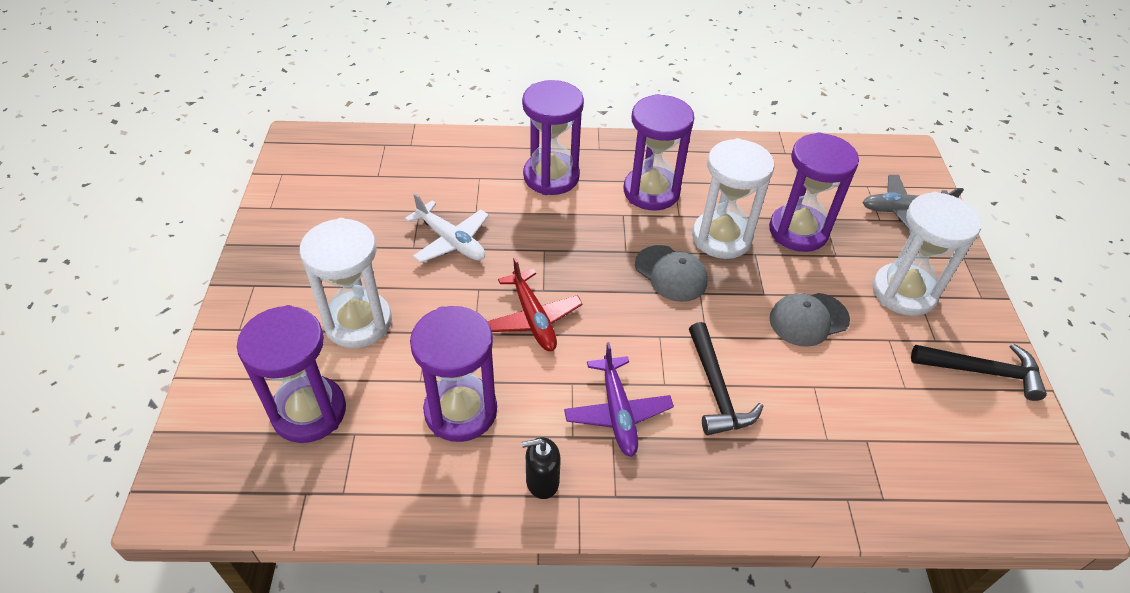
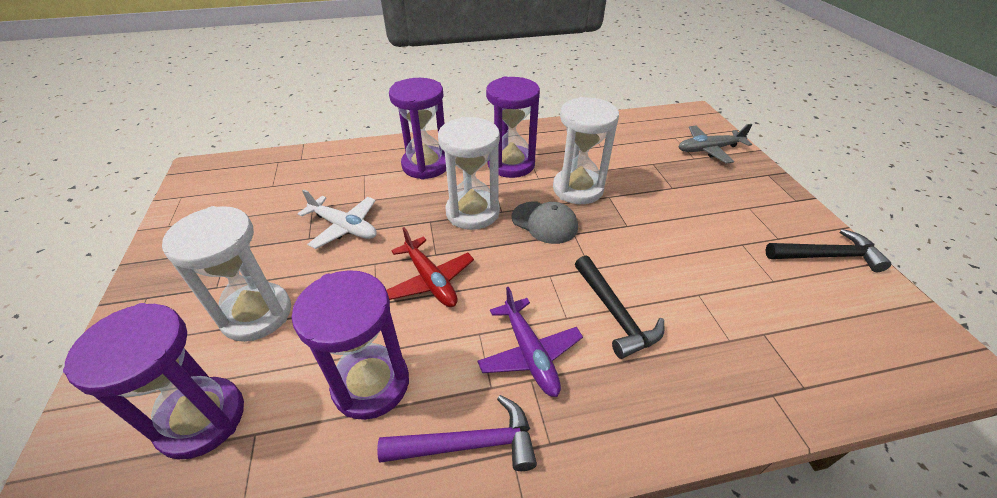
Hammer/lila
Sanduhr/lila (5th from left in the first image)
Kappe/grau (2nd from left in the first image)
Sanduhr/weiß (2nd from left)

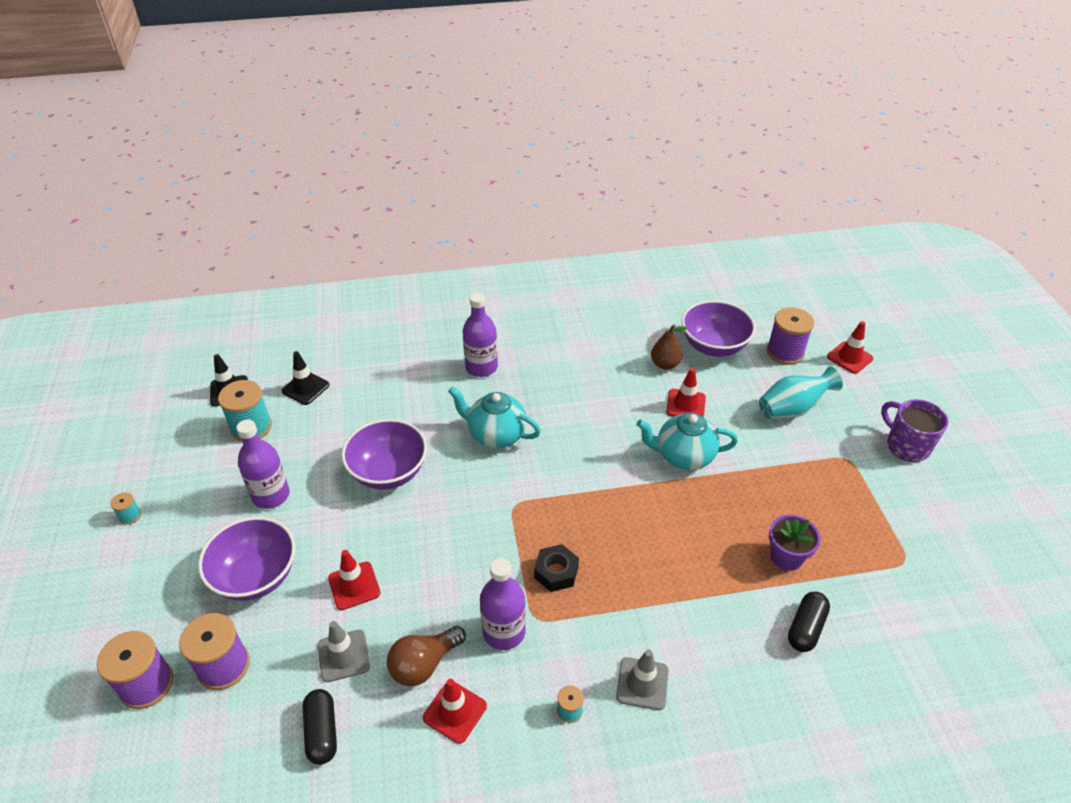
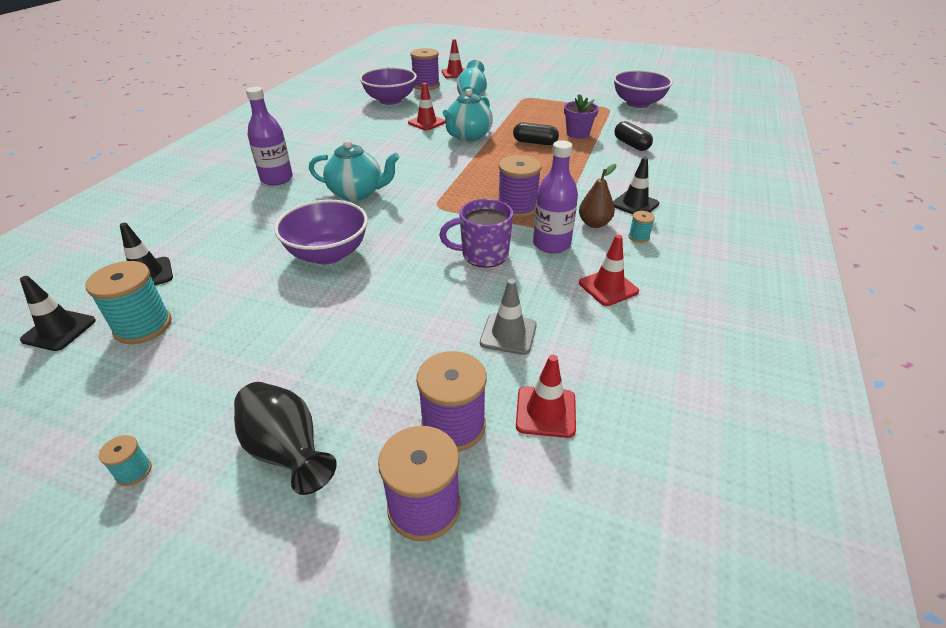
Schüssel/lila (3rd from left)
Flasche/lila (1st from left in the first image)
Kapsel/schwarz (1st from left)
Leitkegel/rot (3rd from left)
Glühbirne/braun
Teekanne/türkis (1st from left)
Garnrolle/lila (4th from left)
Leitkegel/schwarz (3rd from left)
Birne/braun
Tasse/lila
Vase/schwarz

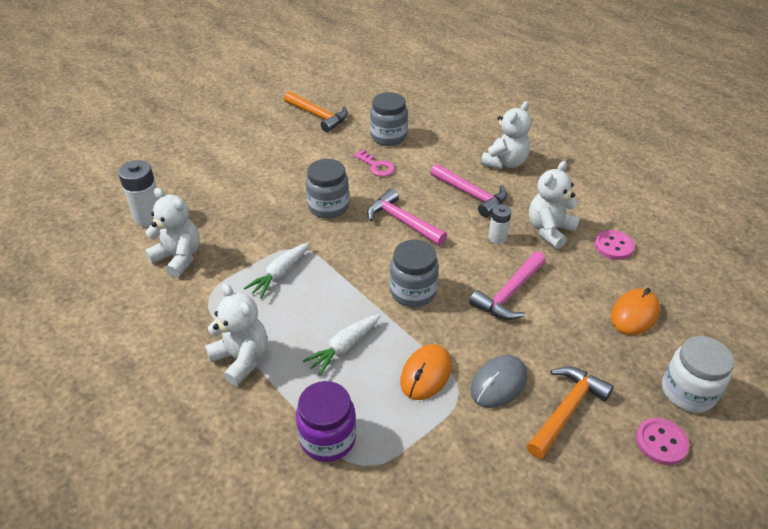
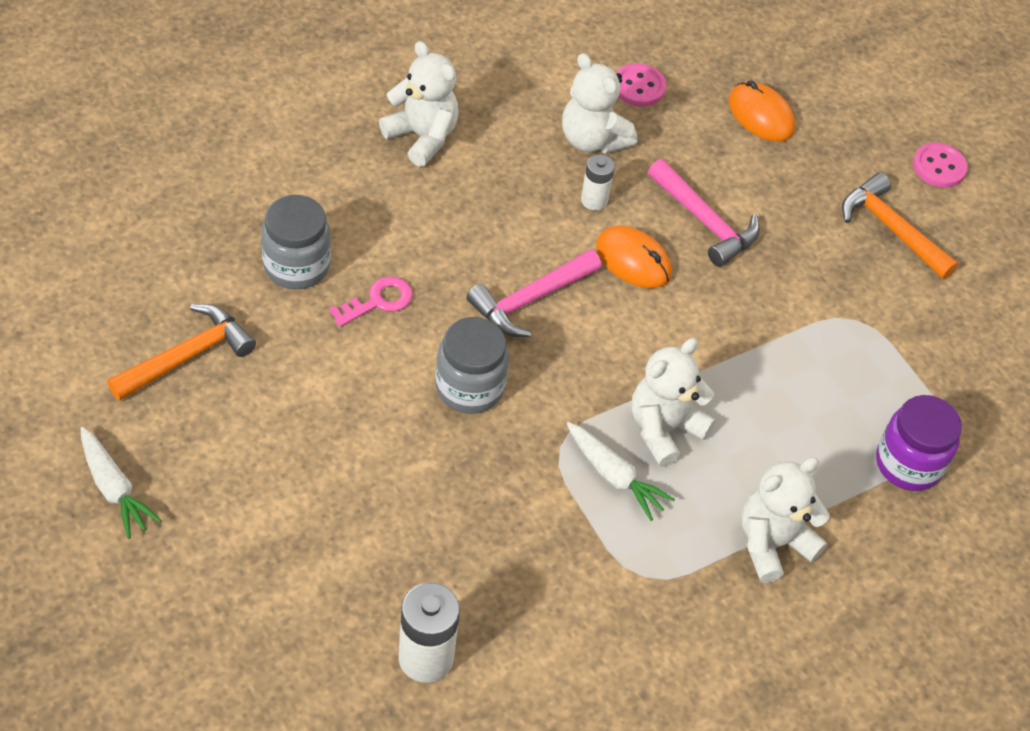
Teddybär/weiß (3rd from left)
Karotte/weiß (1st from left)
Einmachglas/grau (3rd from left in the first image)
Computermaus/orange (1st from left)
Hammer/rosa (2nd from left in the first image)
Computermaus/grau
Einmachglas/weiß

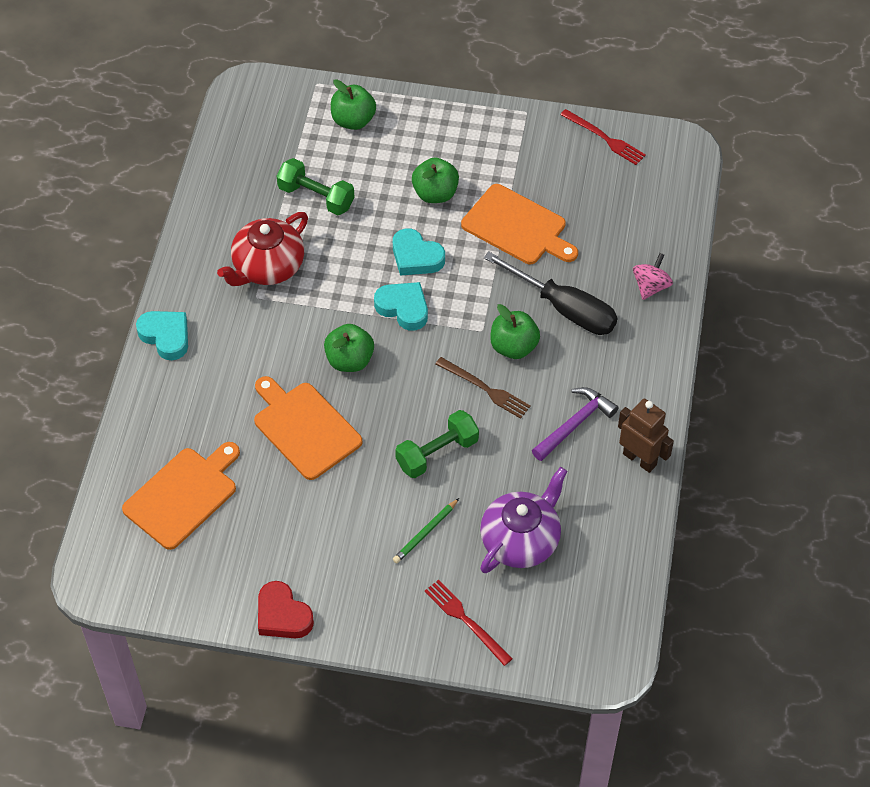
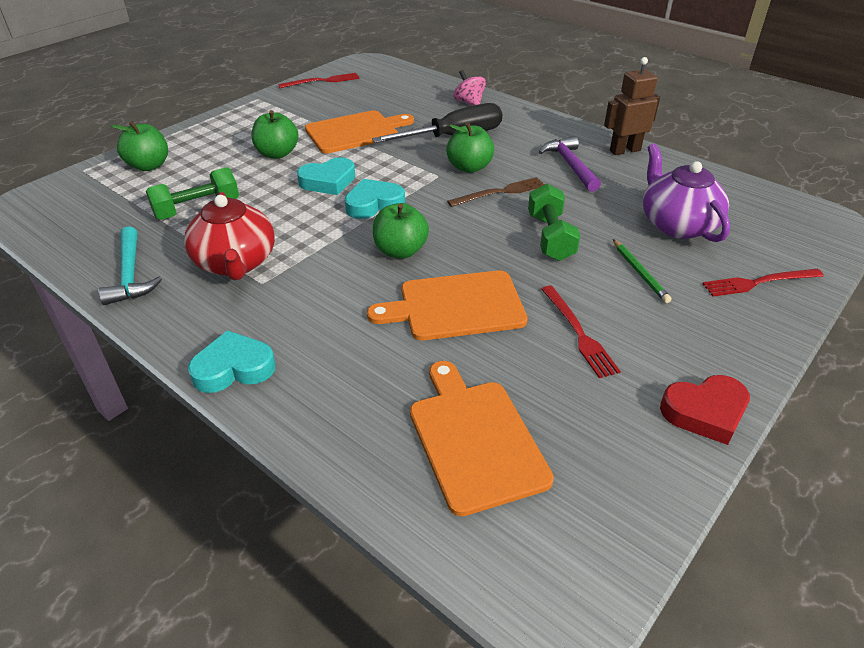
Hammer/türkis
Gabel/rot (2nd from left)

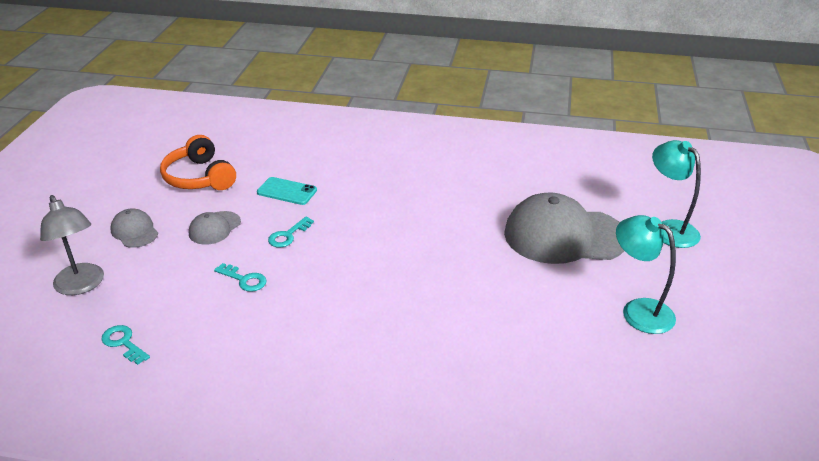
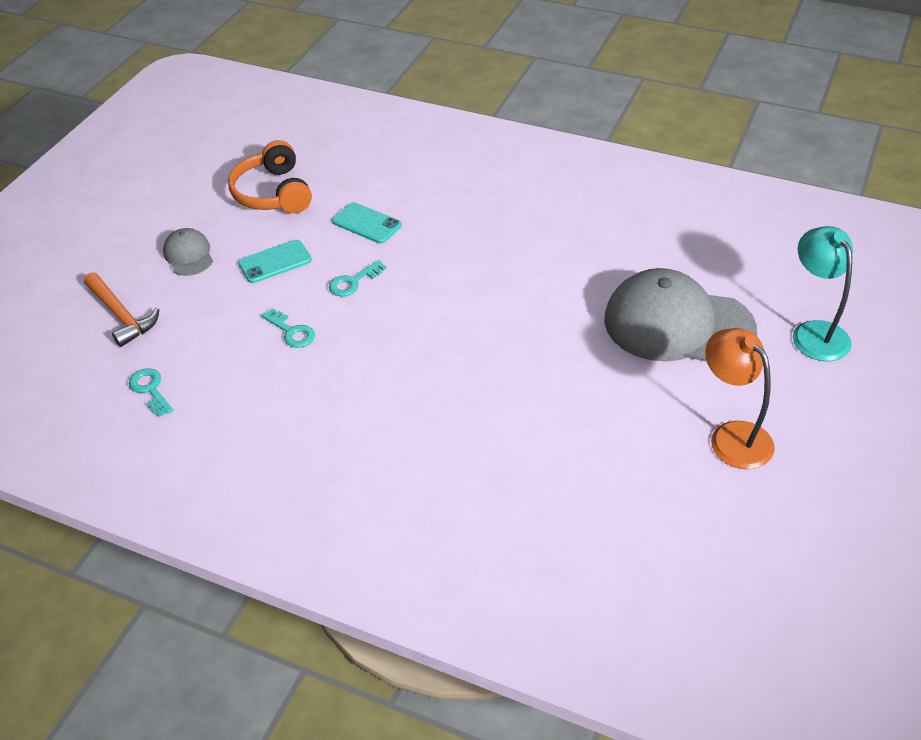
Hammer/orange
Handy/türkis (1st from left)
Lampe/orange

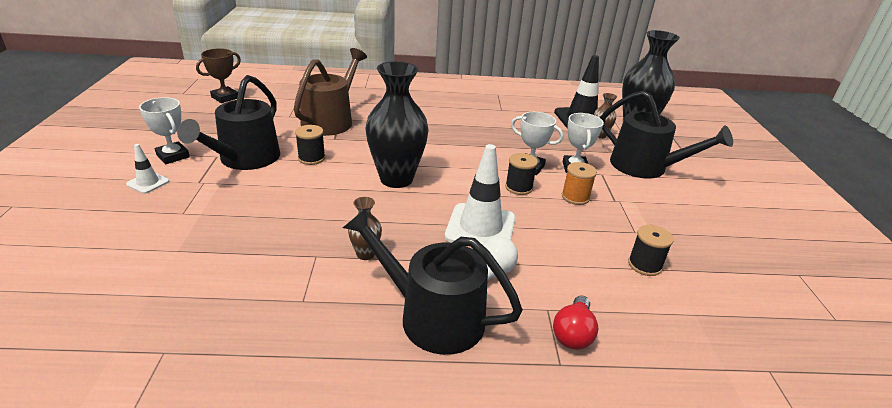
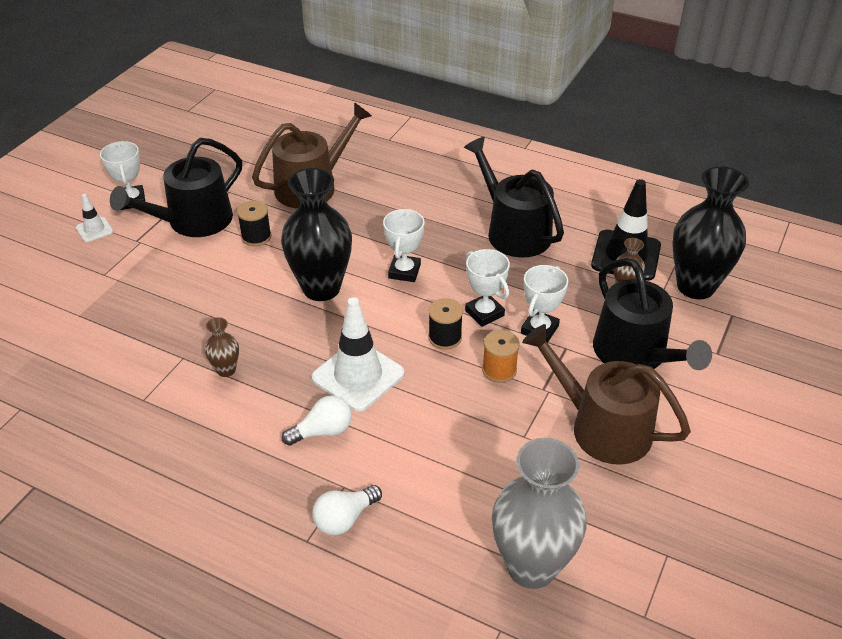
Pokal/braun
Gießkanne/schwarz (2nd from left)
Glühbirne/weiß (2nd from left)
Garnrolle/schwarz (3rd from left in the first image)
Pokal/weiß (2nd from left)
Vase/grau
Gießkanne/braun (2nd from left)

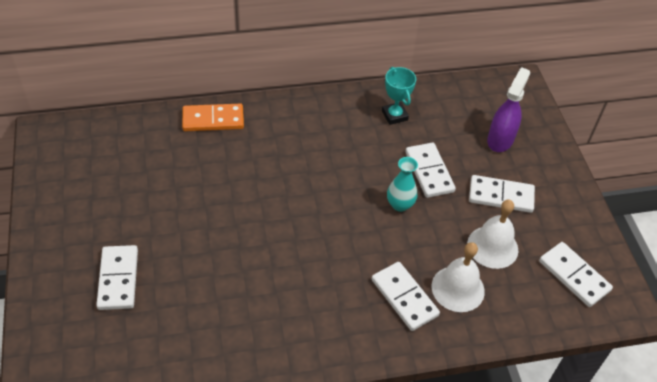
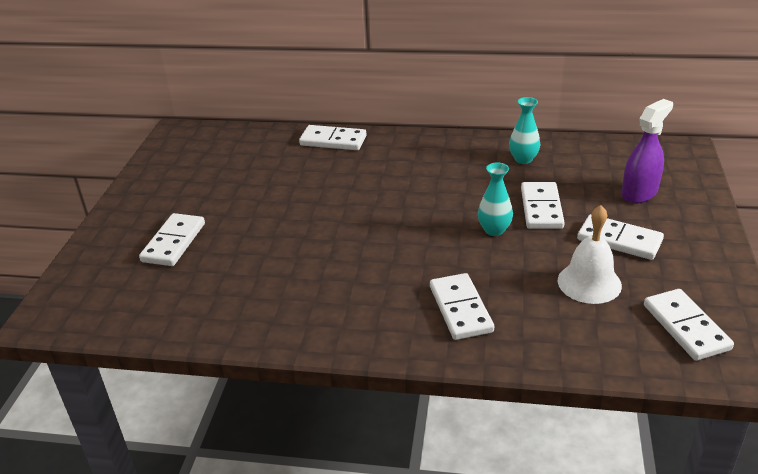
Dominostein/weiß (2nd from left)
Vase/türkis (2nd from left)
Glocke/weiß (1st from left in the first image)

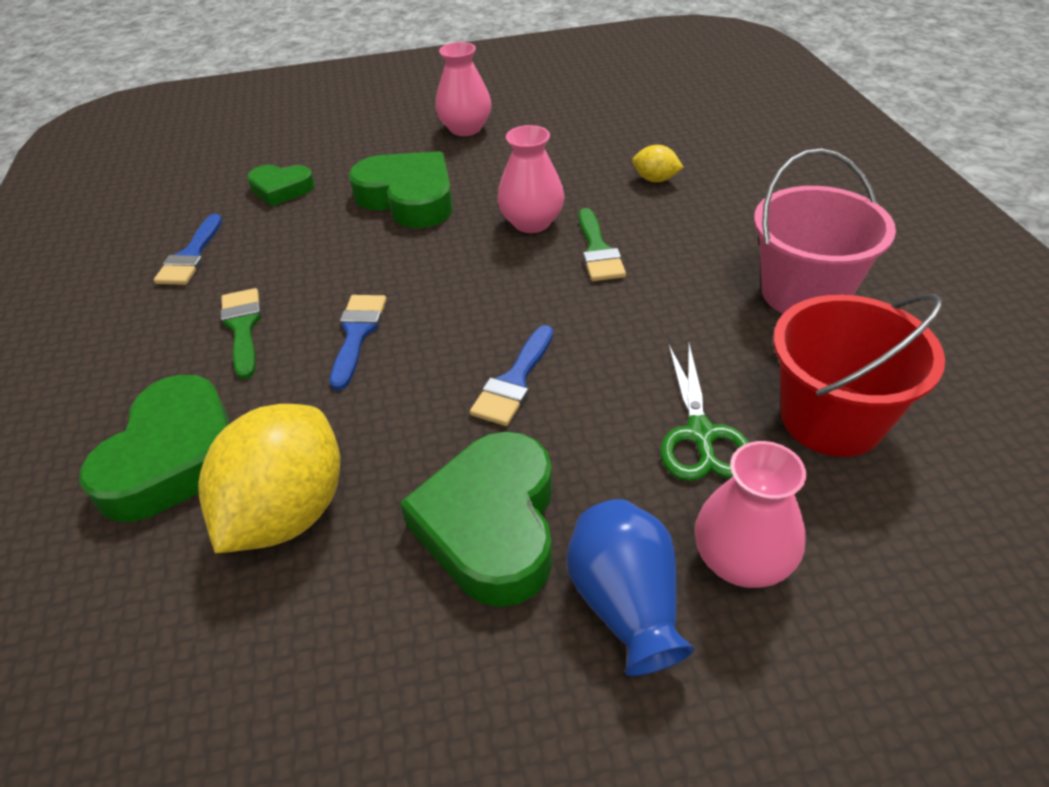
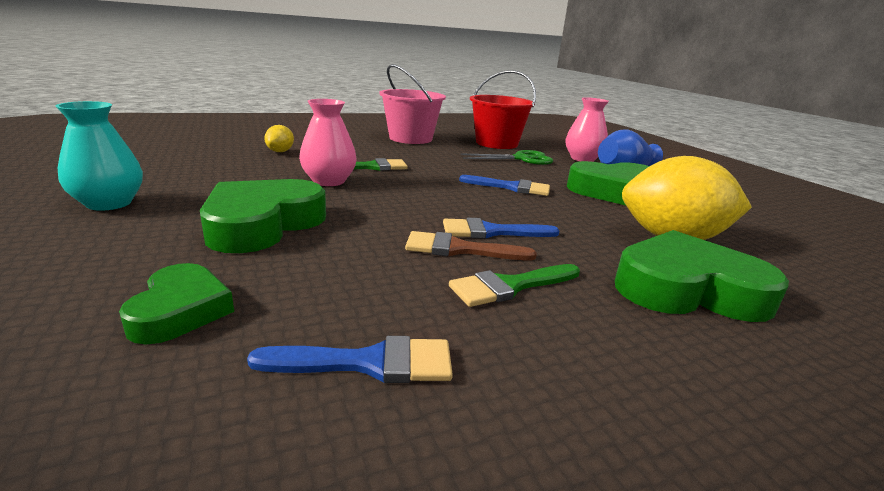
Vase/türkis
Pinsel/braun

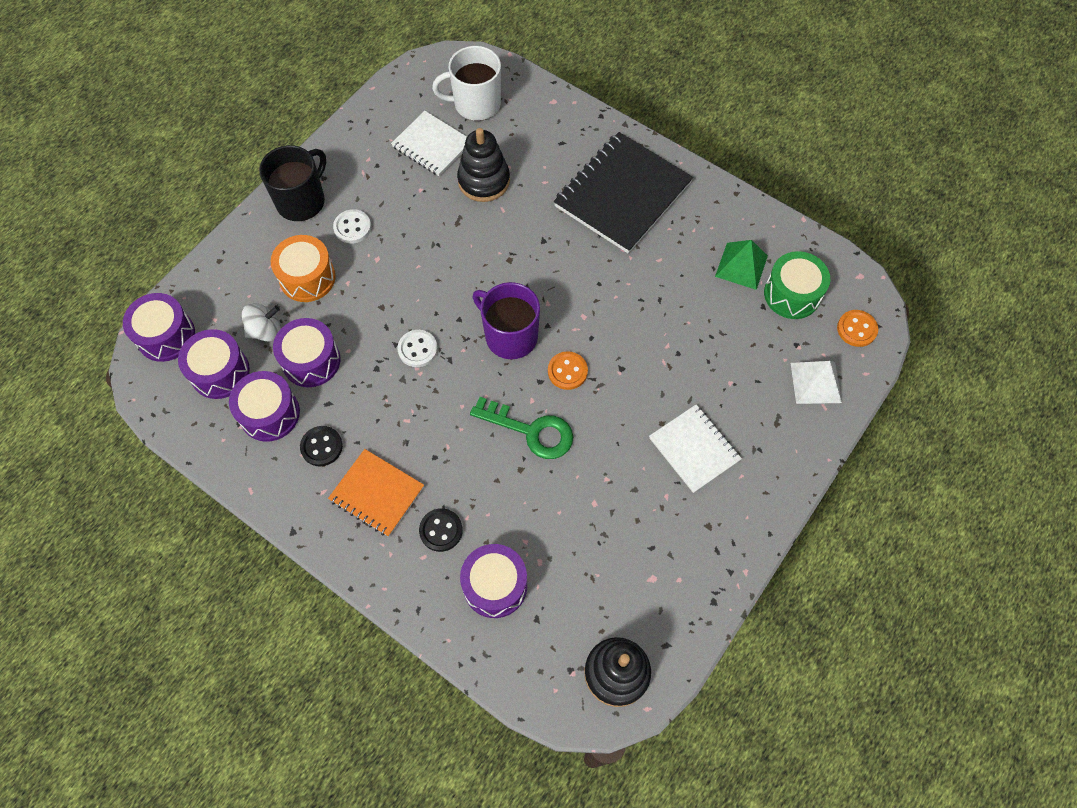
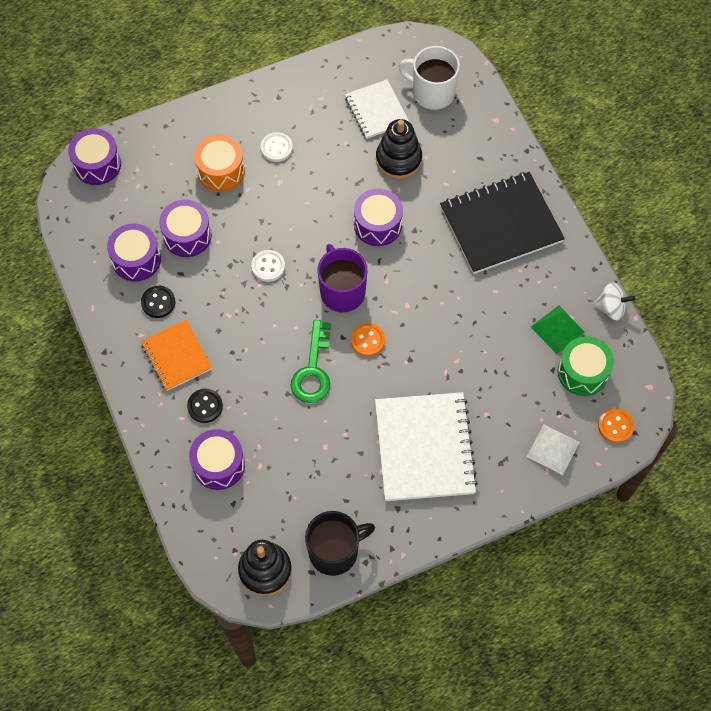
Trommel/lila (5th from left)
Kreisel/weiß
Tasse/schwarz
Schlüssel/grün
Notizbuch/weiß (2nd from left)

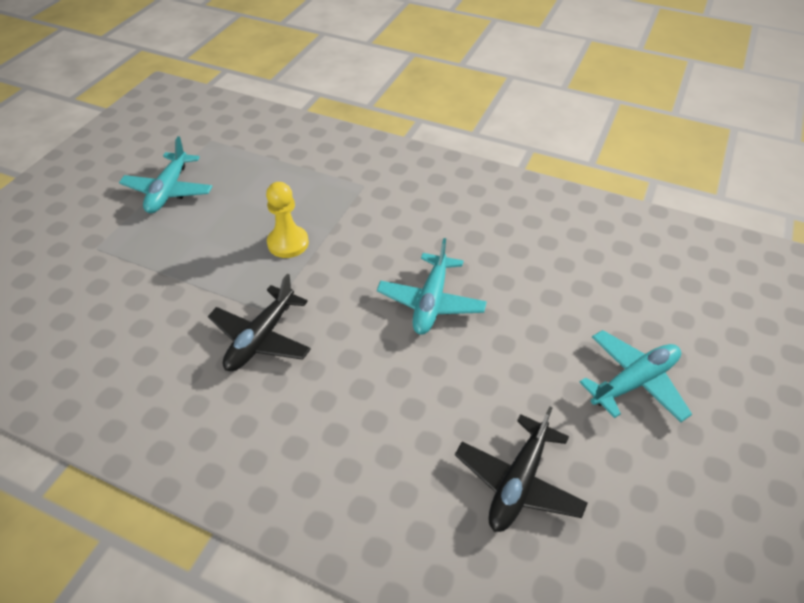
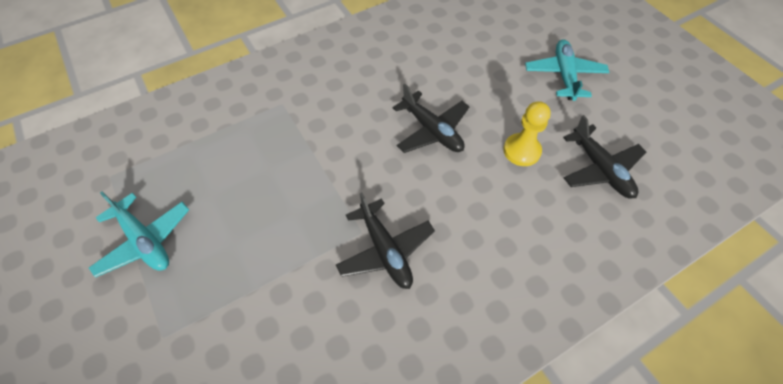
Bauer/gelb
Flugzeug/schwarz (2nd from left)

